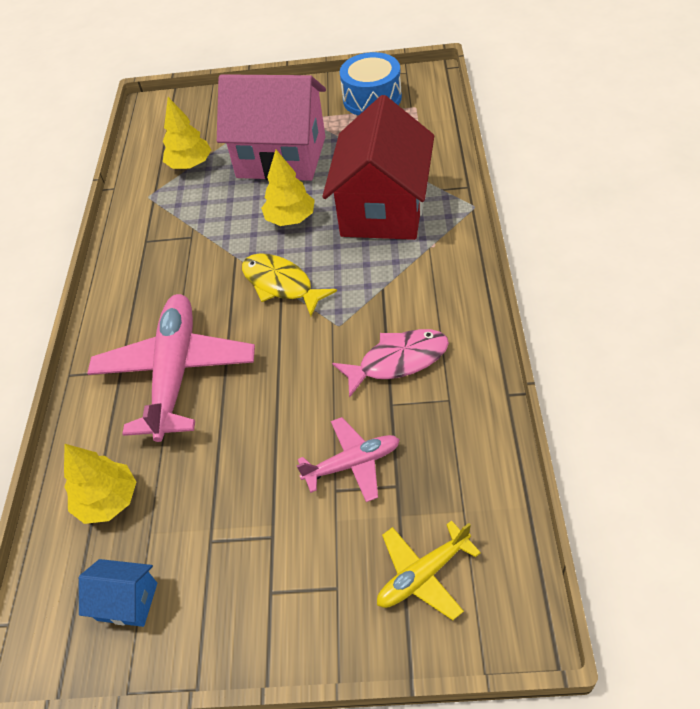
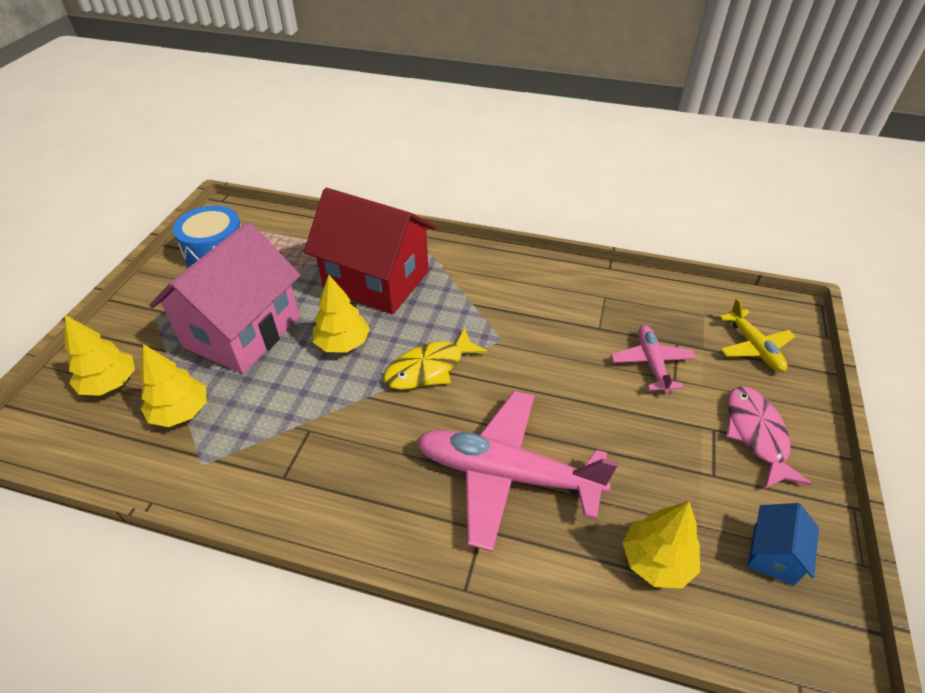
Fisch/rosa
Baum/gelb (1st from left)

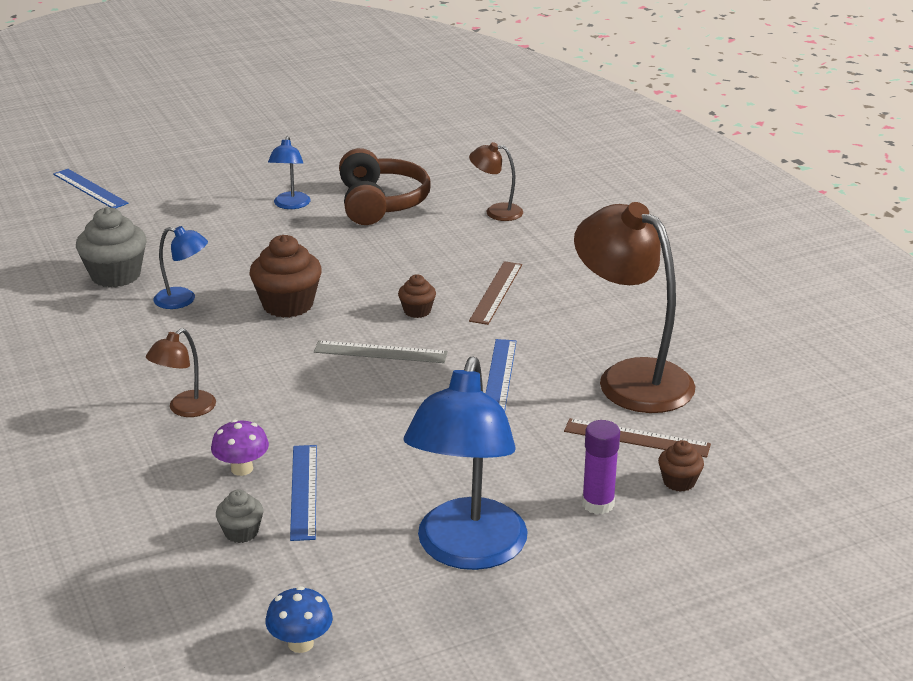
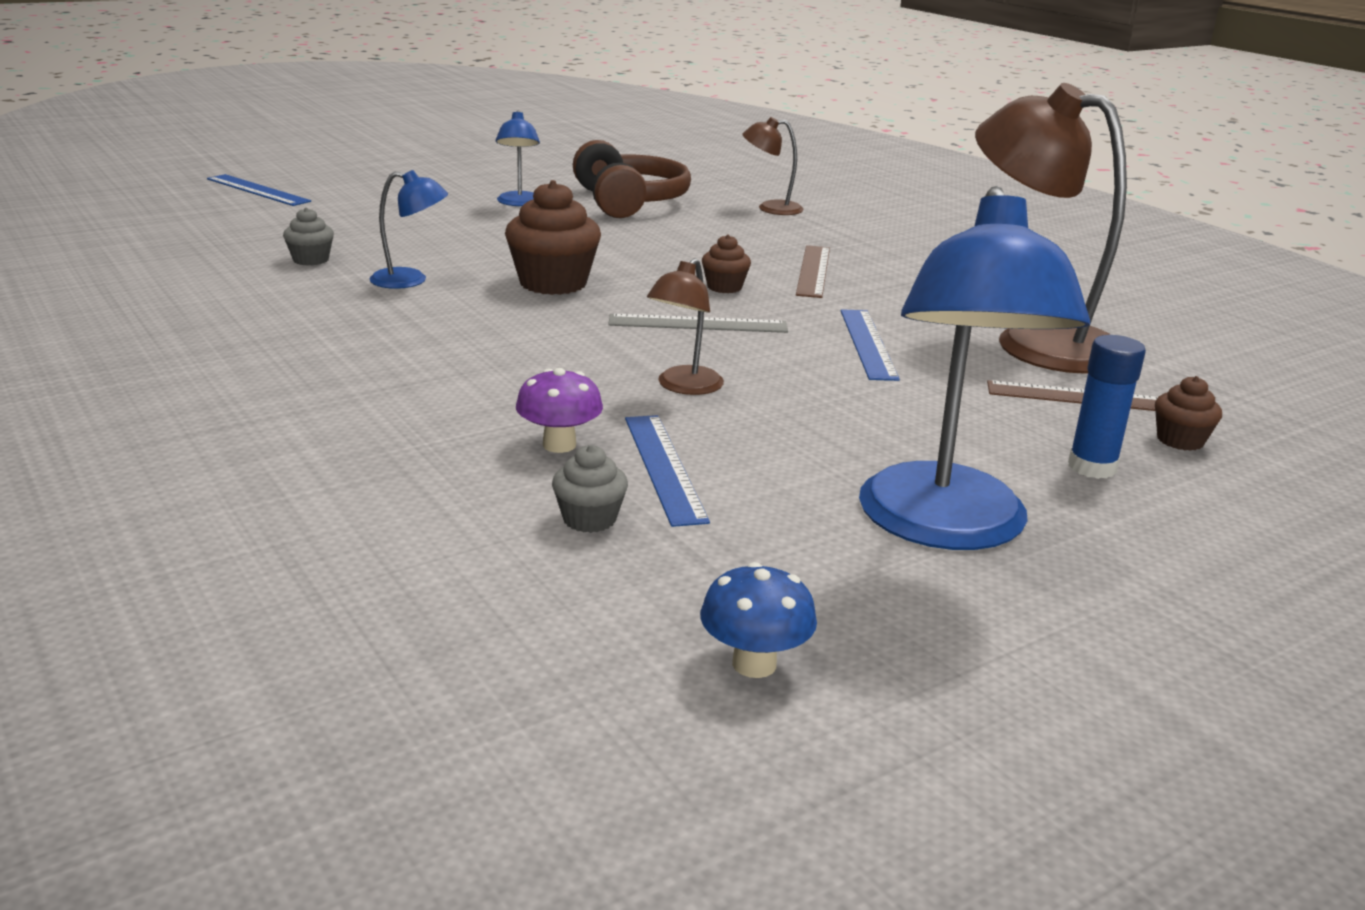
Muffin/grau (1st from left)
Lampe/braun (1st from left)
Klebestift/blau

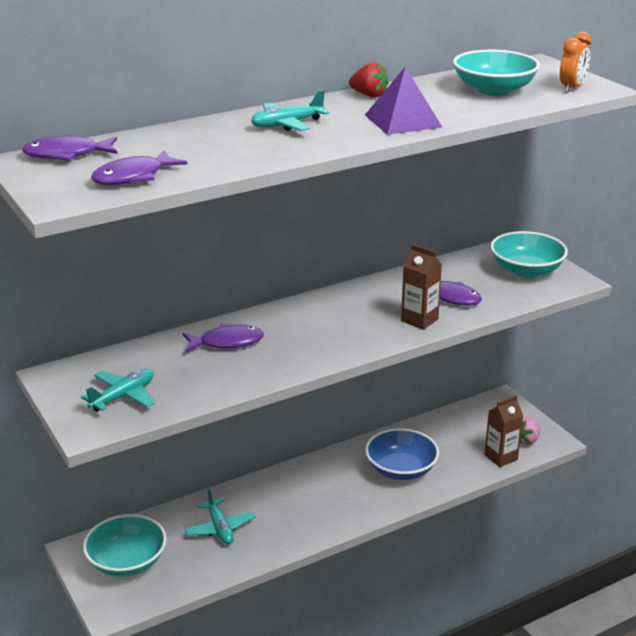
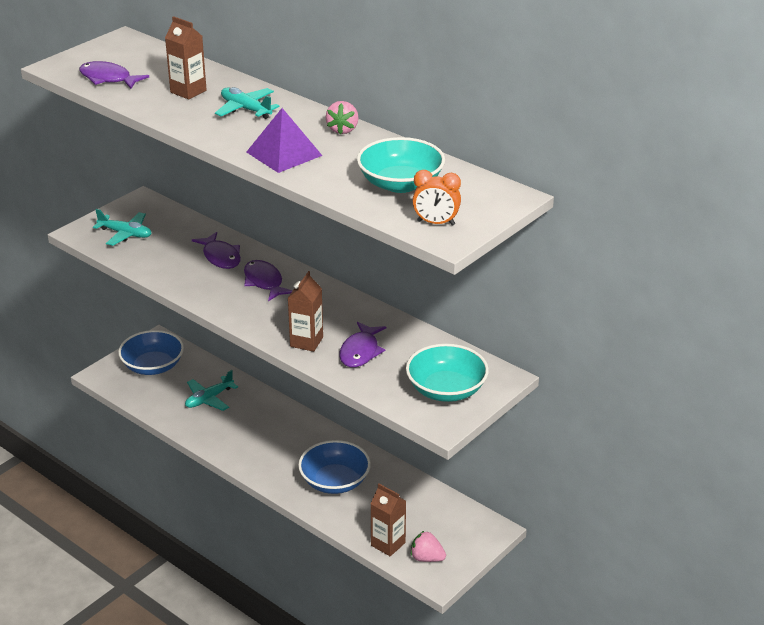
Fisch/lila (3rd from left)
Schüssel/blau (1st from left)
Erdbeere/rosa (1st from left)
Getränkekarton/braun (1st from left)

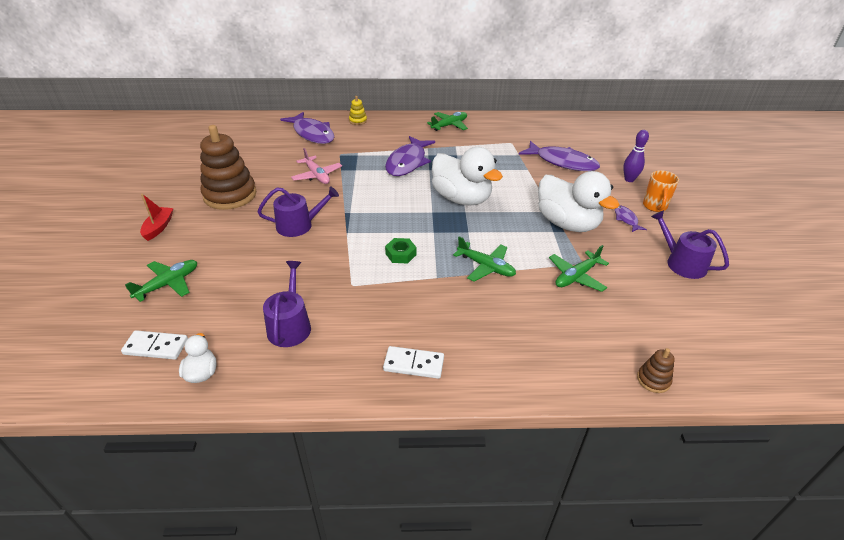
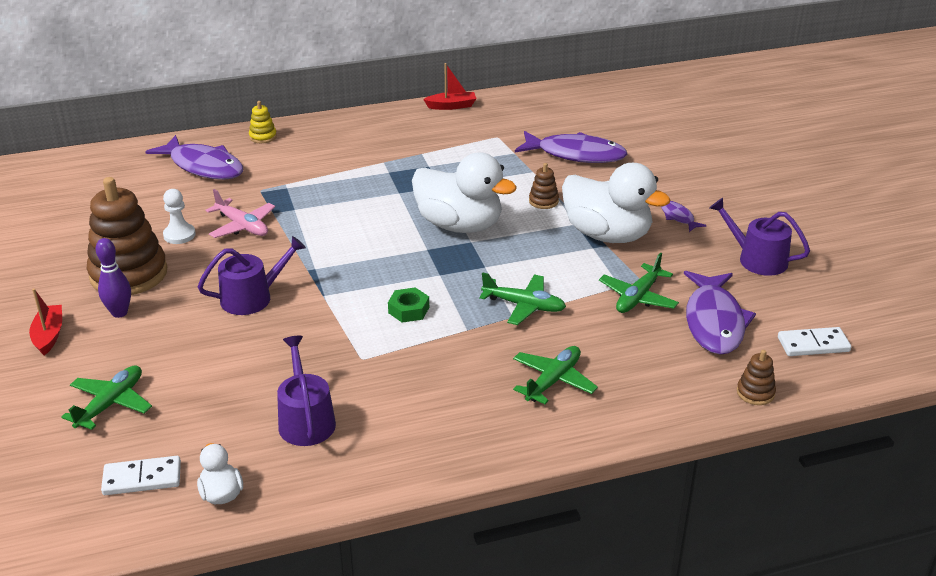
Dominostein/weiß (2nd from left)
Fisch/lila (4th from left)
Flugzeug/grün (3rd from left)
Bowlingkegel/lila
Tasse/orange
Bauer/weiß
Boot/rot (2nd from left)
Stapelspielzeug/braun (2nd from left)

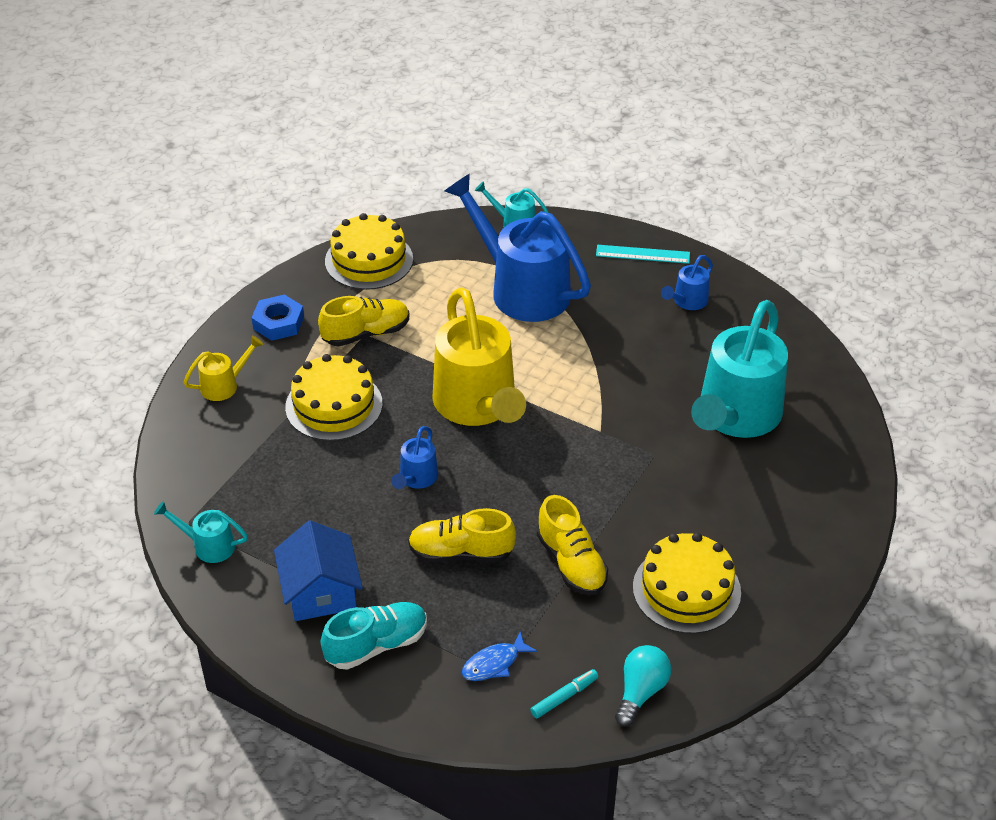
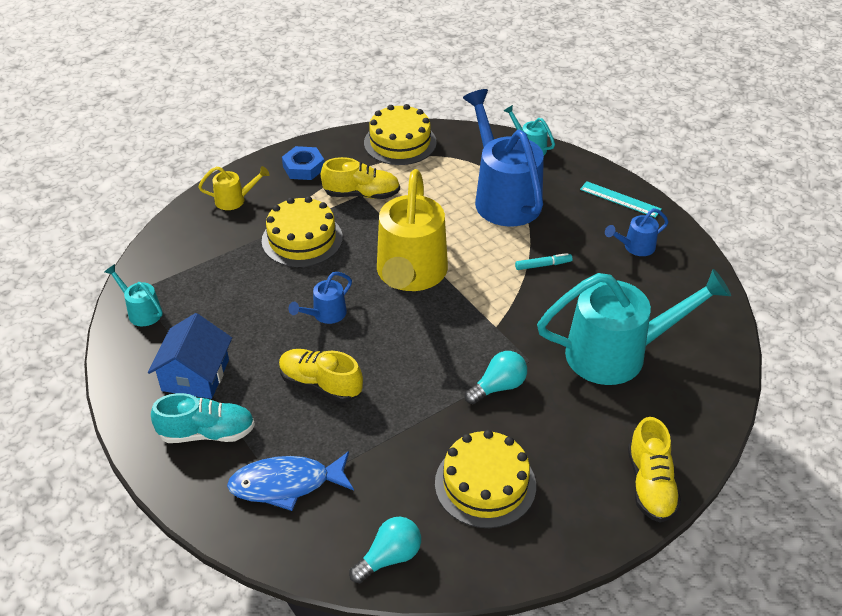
Fisch/blau
Filzstift/türkis
Schuh/gelb (3rd from left)
Gießkanne/türkis (3rd from left)
Glühbirne/türkis (2nd from left)

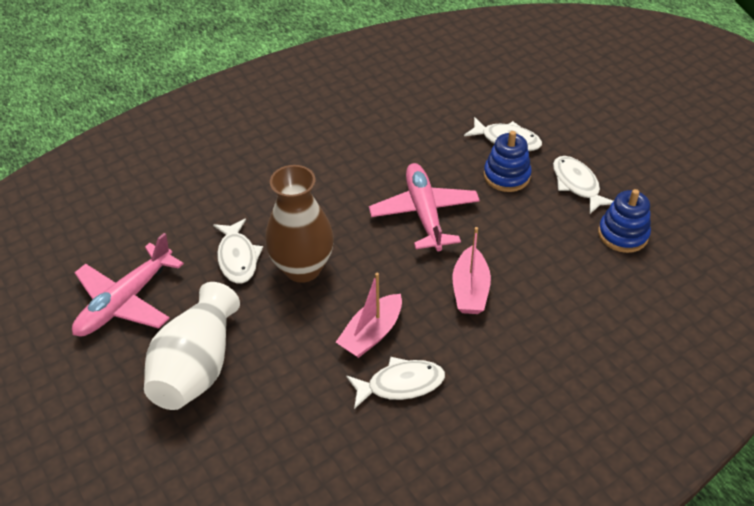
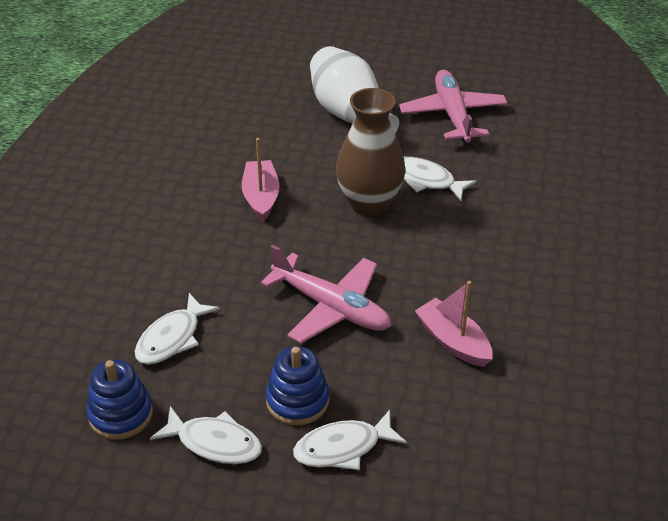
Fisch/weiß (1st from left)
Boot/rosa (2nd from left)

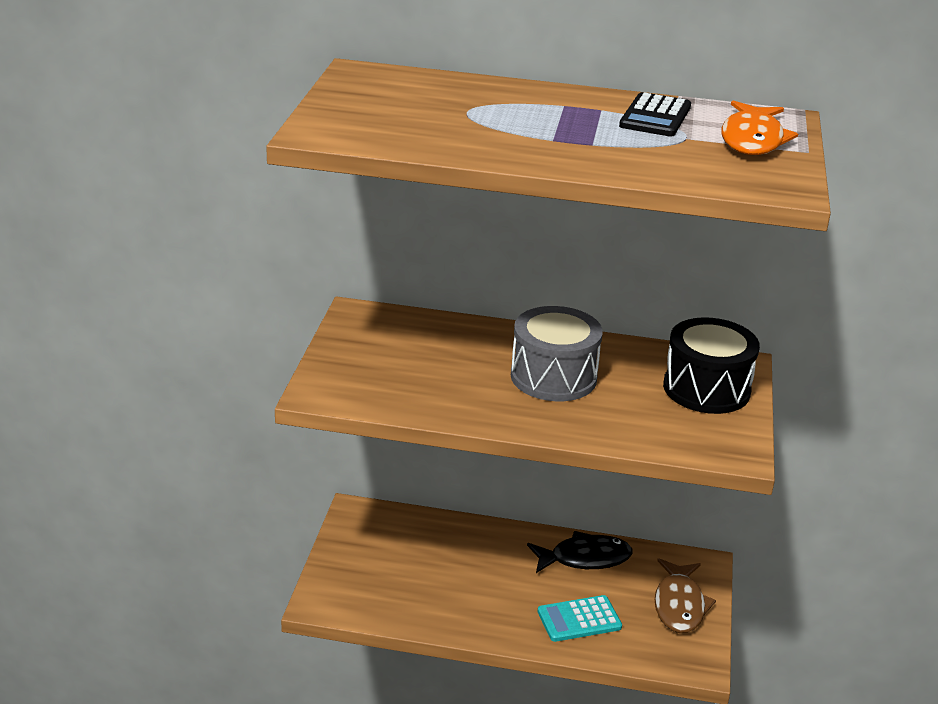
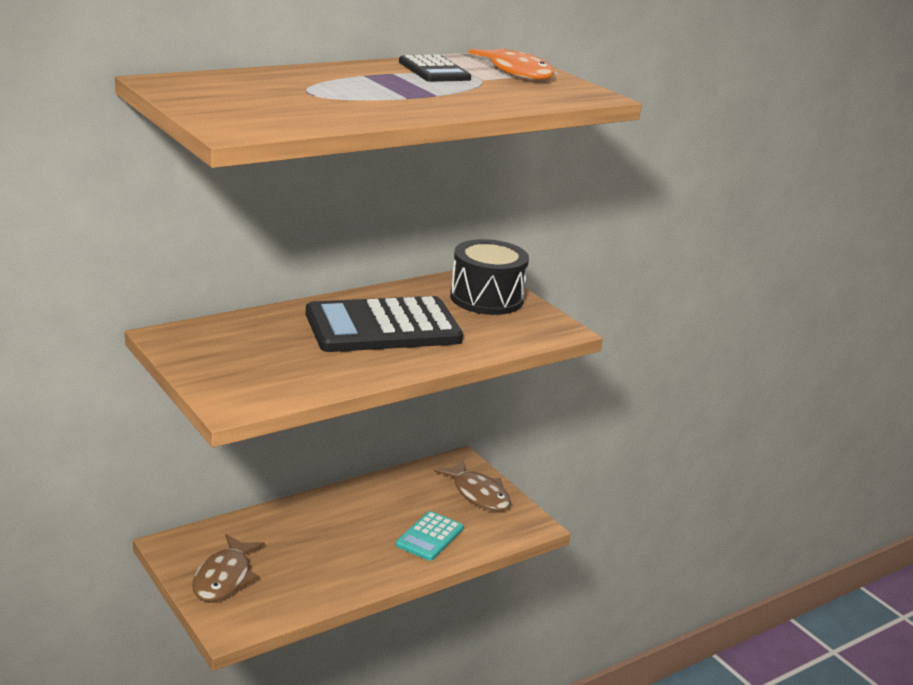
Taschenrechner/schwarz (1st from left)
Fisch/schwarz
Fisch/braun (1st from left)

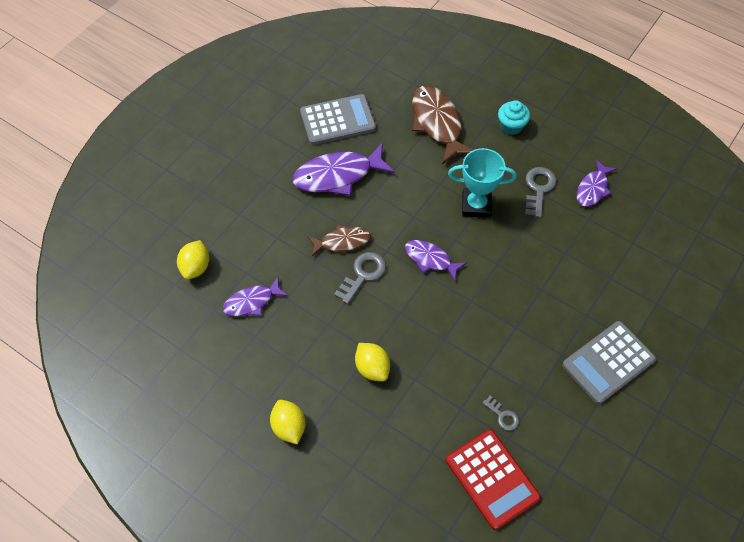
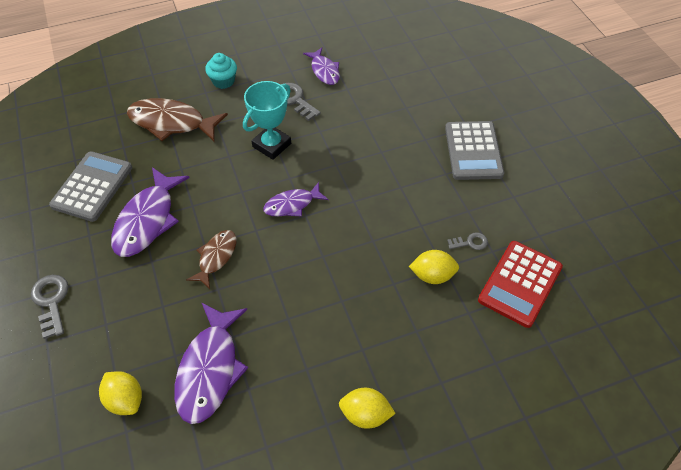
Fisch/lila (2nd from left)
Schlüssel/grau (1st from left)
Zitrone/gelb (3rd from left)
Taschenrechner/rot

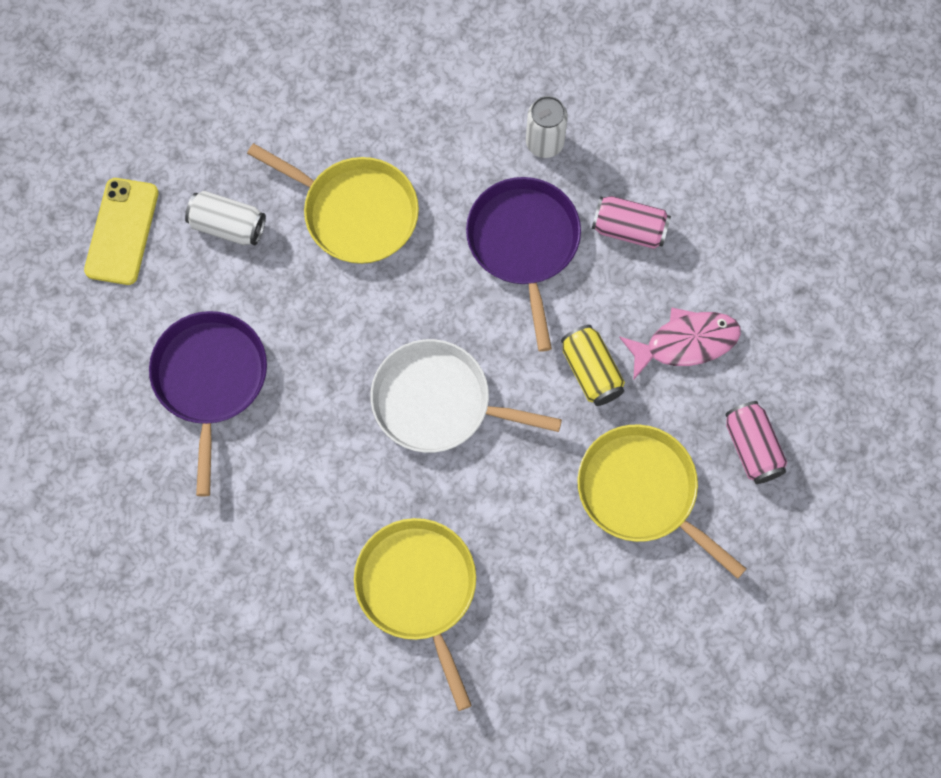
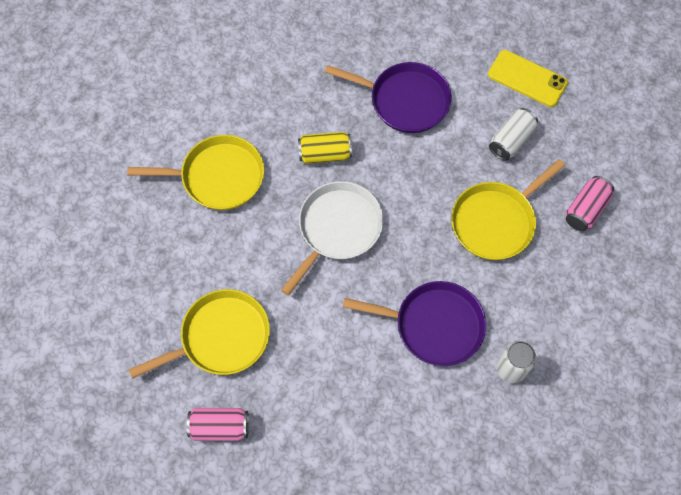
Dose/gelb
Dose/rosa (2nd from left)
Fisch/rosa

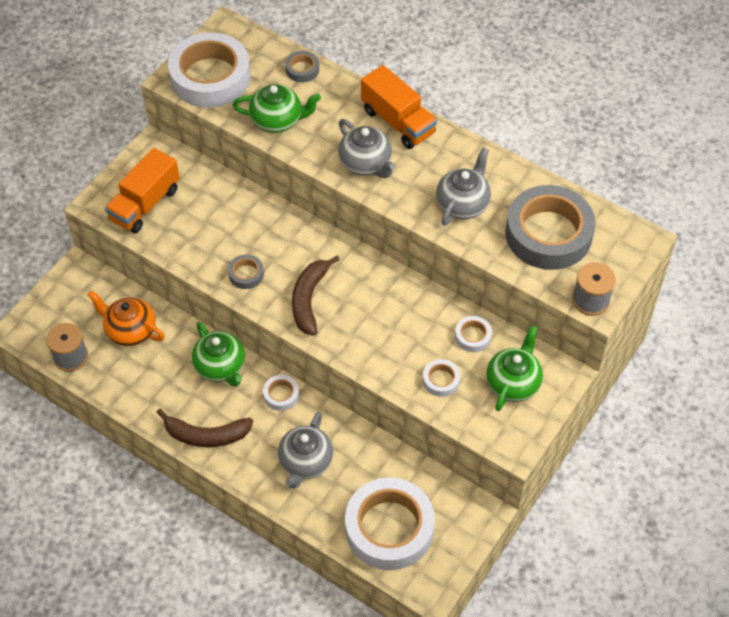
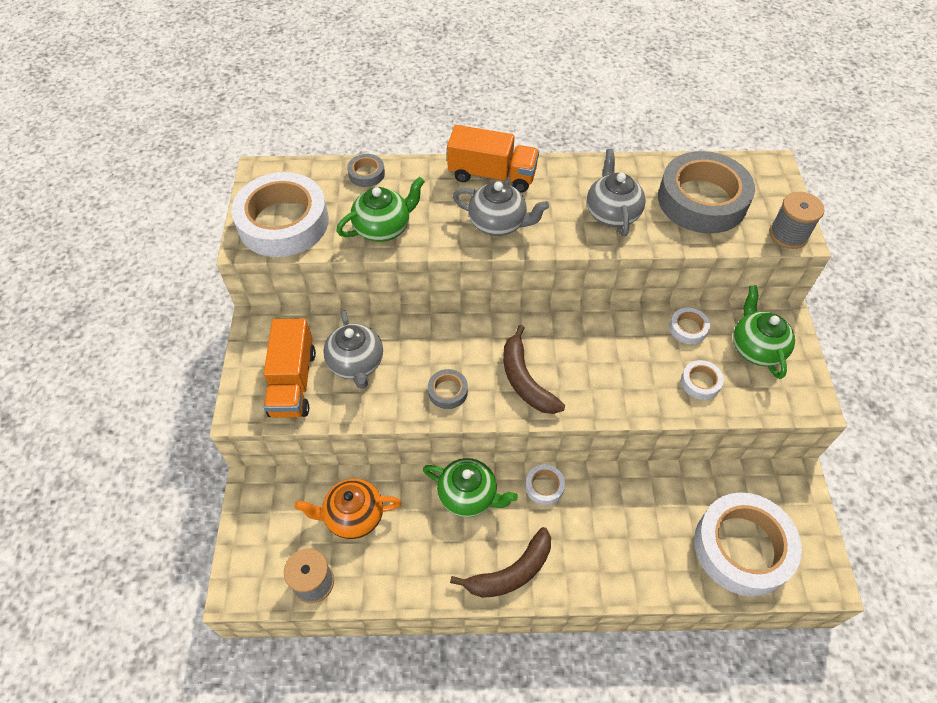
Teekanne/grau (1st from left)

